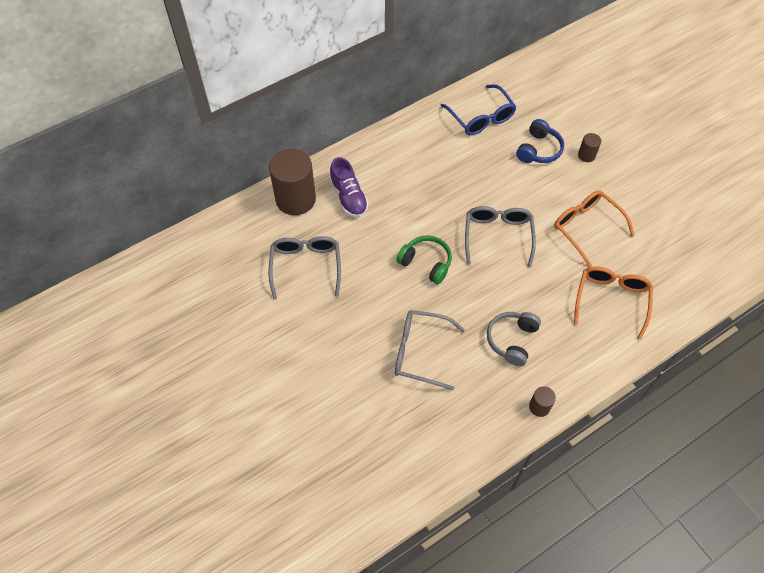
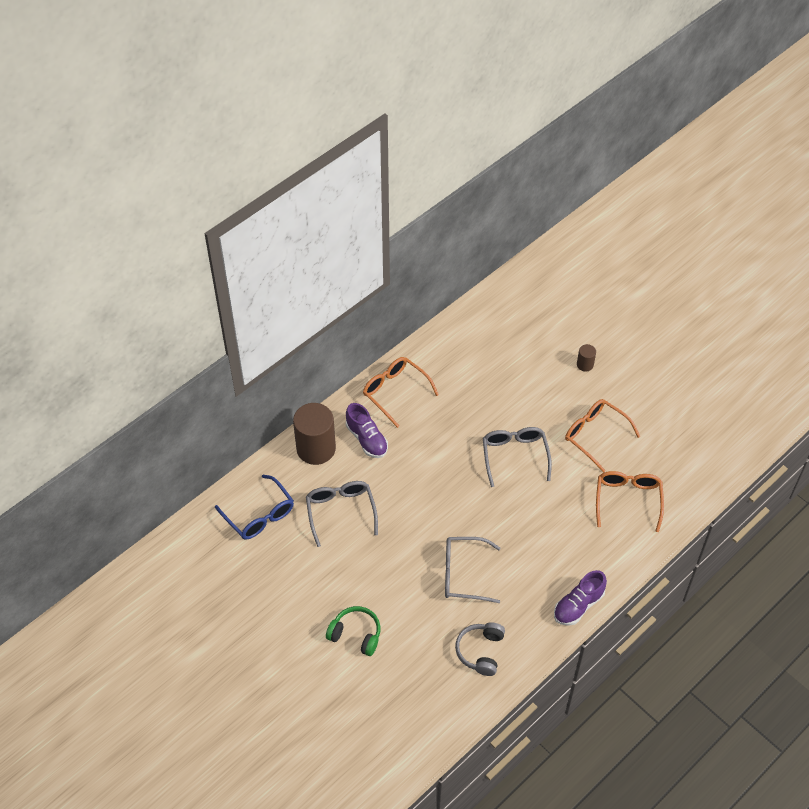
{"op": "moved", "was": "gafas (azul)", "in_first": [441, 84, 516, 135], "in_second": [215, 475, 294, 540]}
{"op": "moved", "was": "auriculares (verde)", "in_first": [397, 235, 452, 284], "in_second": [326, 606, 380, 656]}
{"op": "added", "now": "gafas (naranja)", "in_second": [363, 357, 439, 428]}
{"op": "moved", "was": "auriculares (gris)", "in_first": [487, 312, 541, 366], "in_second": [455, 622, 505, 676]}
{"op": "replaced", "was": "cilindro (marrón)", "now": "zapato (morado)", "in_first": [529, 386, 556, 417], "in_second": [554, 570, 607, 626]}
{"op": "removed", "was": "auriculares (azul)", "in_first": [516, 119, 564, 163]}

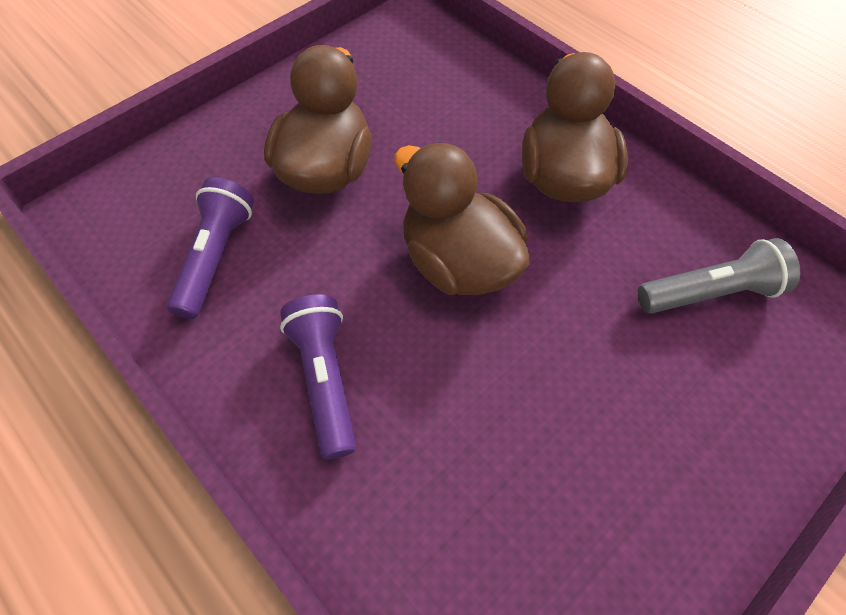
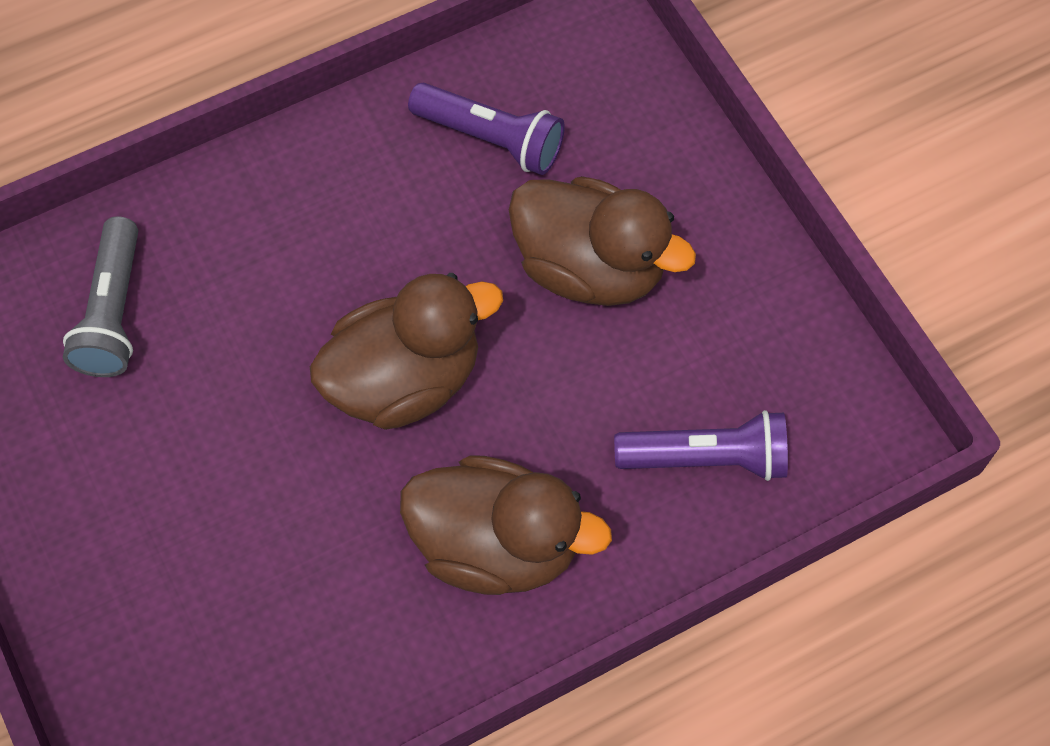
{"op": "moved", "was": "lámpara de mano (gris)", "in_first": [638, 238, 800, 314], "in_second": [63, 216, 138, 377]}
{"op": "moved", "was": "lámpara de mano (morado)", "in_first": [280, 294, 356, 459], "in_second": [614, 410, 788, 481]}

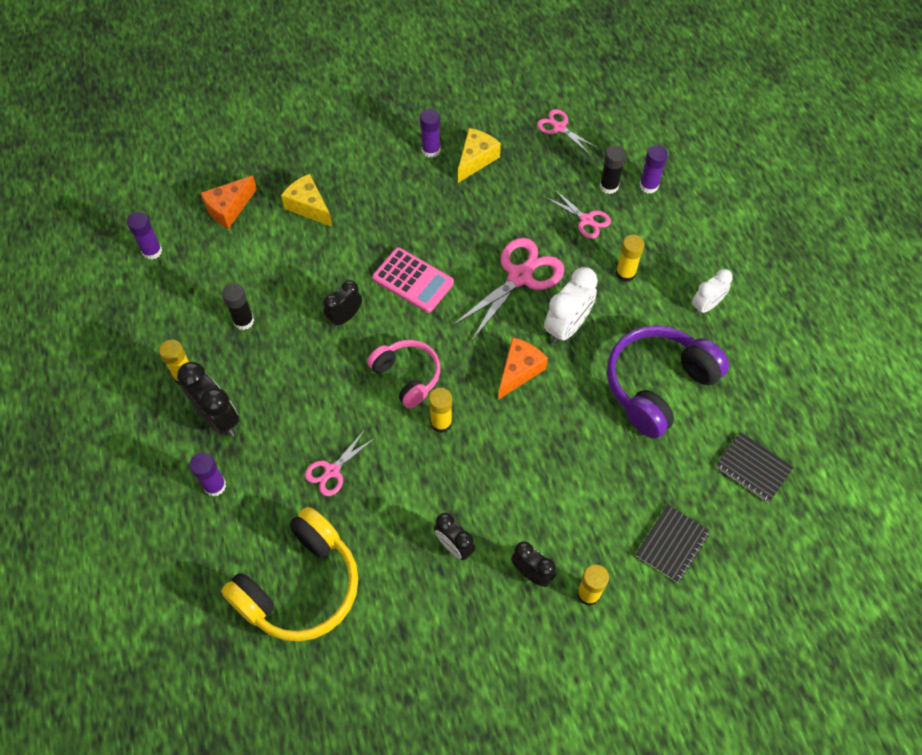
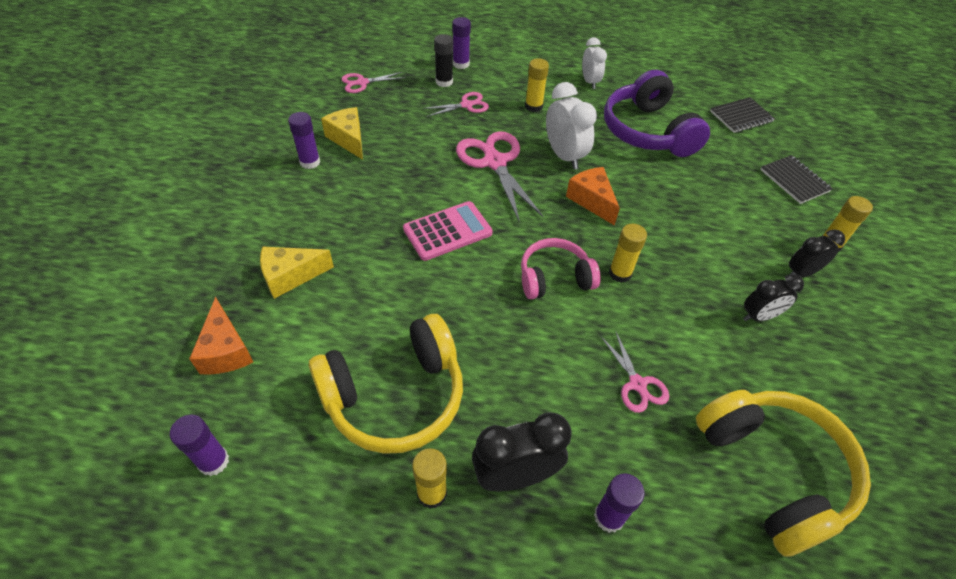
{"op": "replaced", "was": "barra de pegamento (negro)", "now": "auriculares (amarillo)", "in_first": [222, 283, 254, 330], "in_second": [309, 314, 463, 454]}
{"op": "removed", "was": "despertador (negro)", "in_first": [323, 280, 362, 327]}

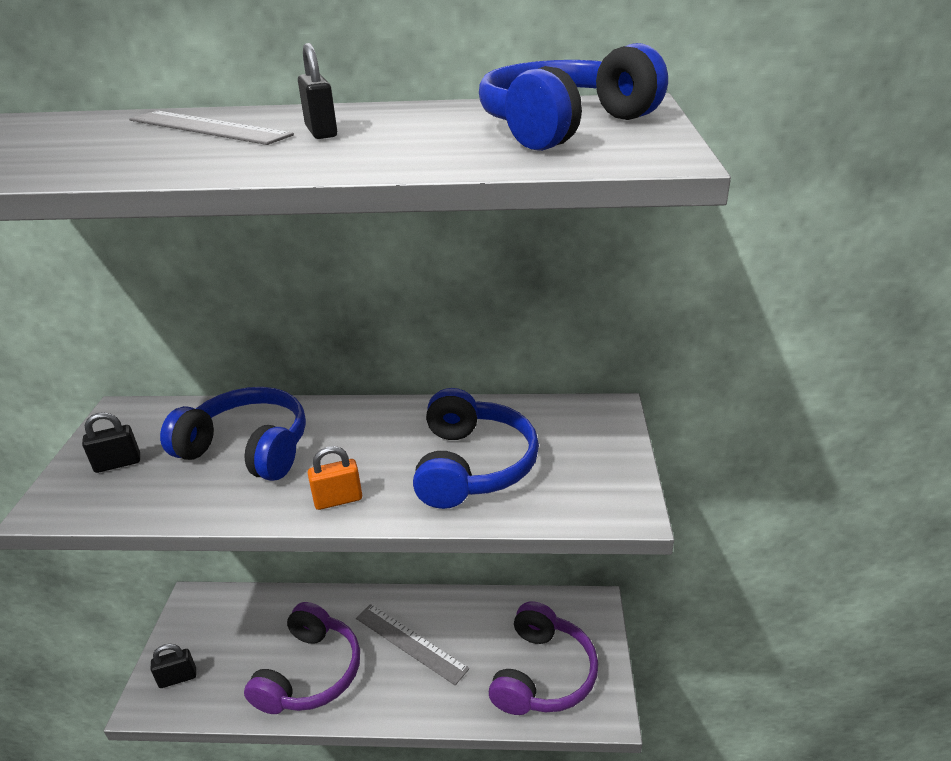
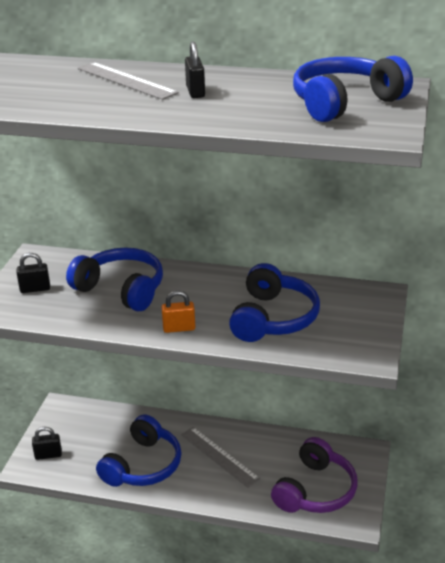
{"op": "recoloured", "was": "auriculares (morado)", "now": "auriculares (azul)", "in_first": [244, 602, 360, 714], "in_second": [96, 415, 181, 487]}

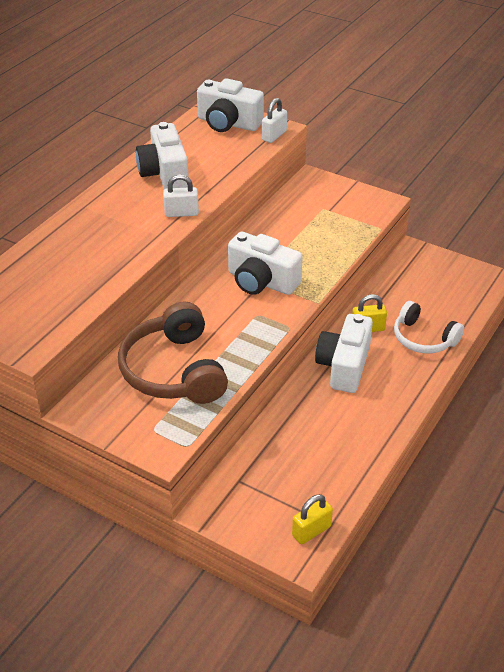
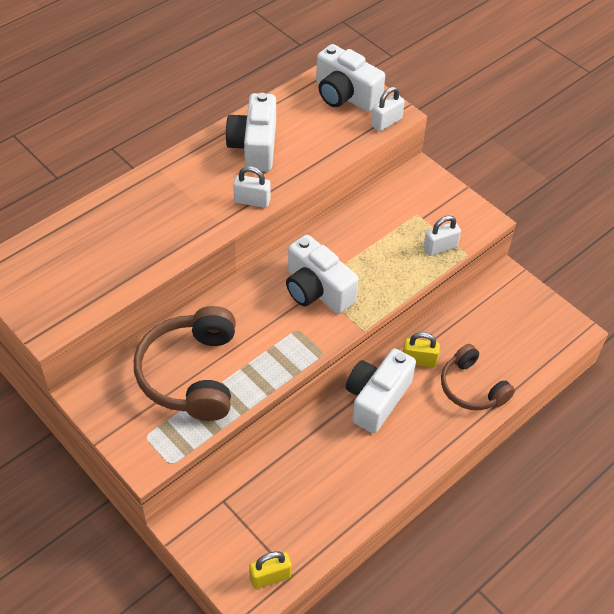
{"op": "added", "now": "candado (blanco)", "in_second": [423, 215, 461, 256]}
{"op": "recoloured", "was": "auriculares (blanco)", "now": "auriculares (marrón)", "in_first": [394, 301, 464, 353], "in_second": [441, 344, 515, 410]}

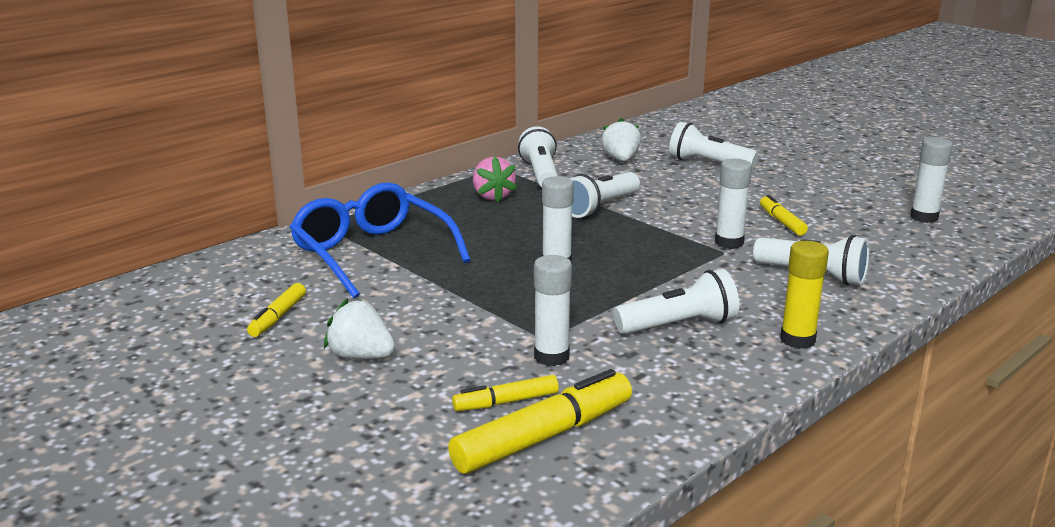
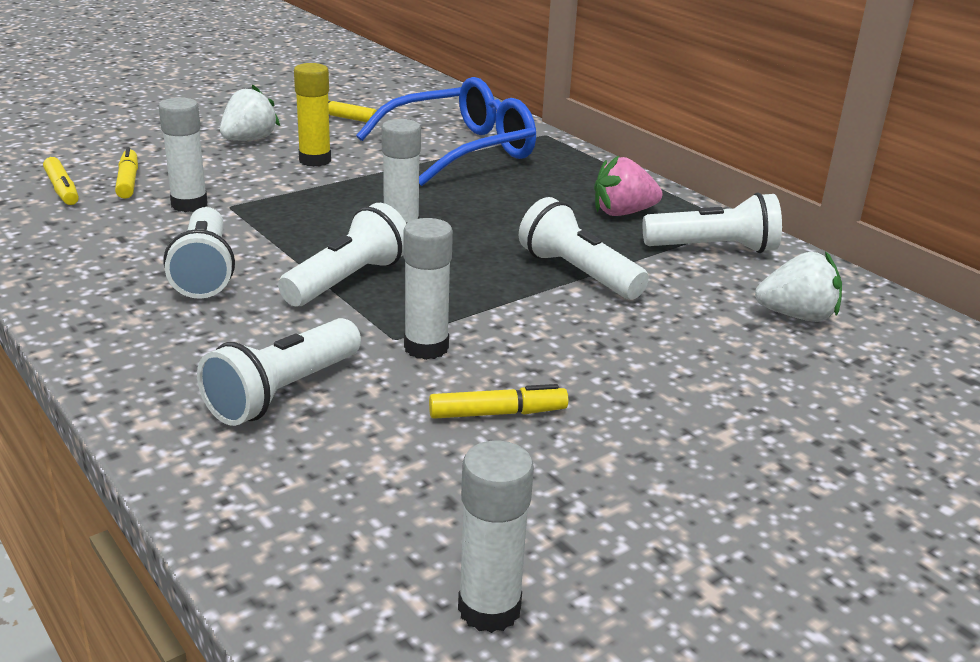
{"op": "resized", "was": "rotulador (amarillo)", "in_first": [448, 369, 632, 474], "in_second": [43, 157, 79, 205], "ratio": 0.55}
{"op": "moved", "was": "lámpara de mano (blanco)", "in_first": [669, 122, 758, 169], "in_second": [278, 203, 406, 306]}
{"op": "moved", "was": "barra de pegamento (amarillo)", "in_first": [780, 241, 829, 349], "in_second": [294, 63, 331, 167]}

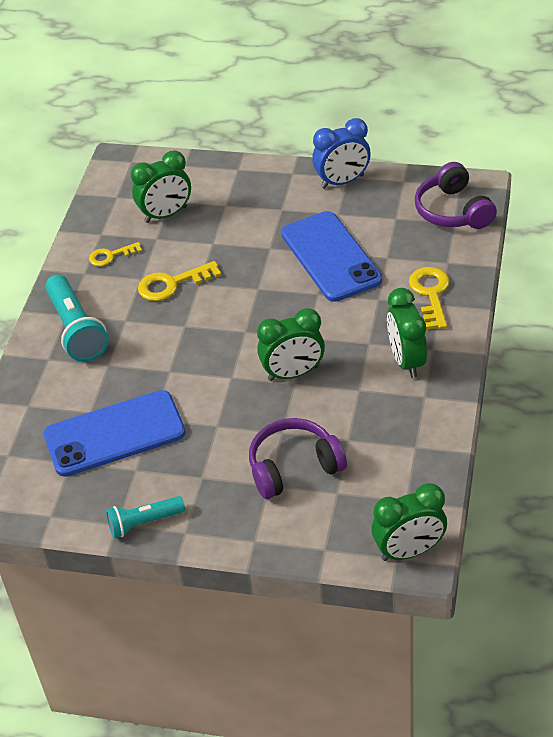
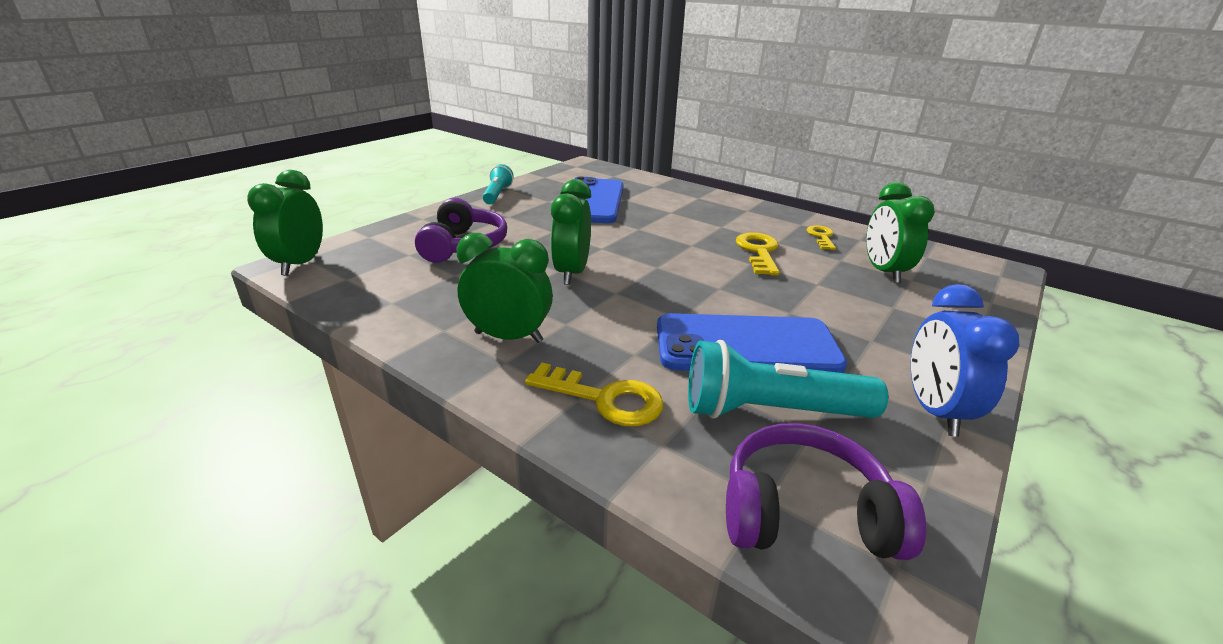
{"op": "moved", "was": "lámpara de mano (turquesa)", "in_first": [45, 275, 109, 362], "in_second": [688, 340, 888, 419]}

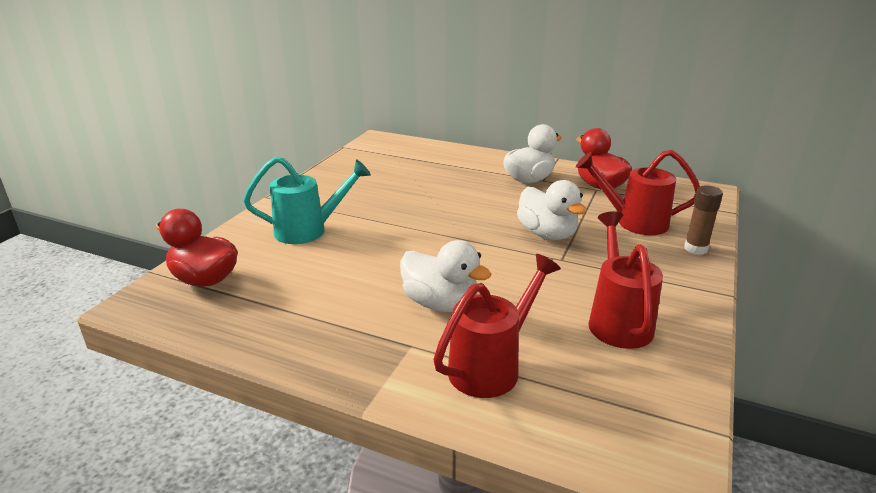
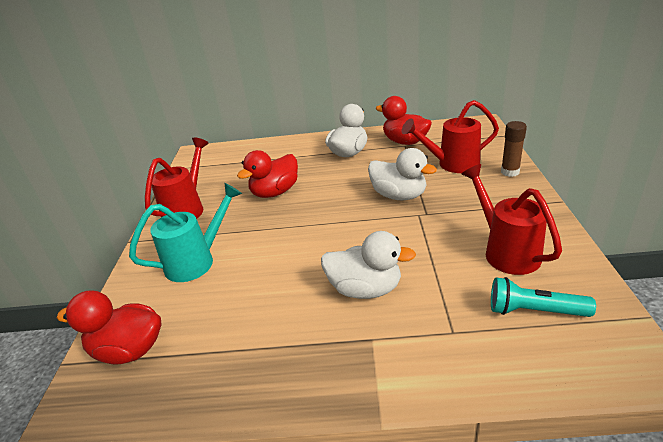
{"op": "moved", "was": "regadera (rojo)", "in_first": [433, 254, 561, 398], "in_second": [145, 138, 209, 219]}
{"op": "added", "now": "pato (rojo)", "in_second": [237, 150, 298, 198]}
{"op": "added", "now": "lámpara de mano (turquesa)", "in_second": [491, 277, 596, 317]}

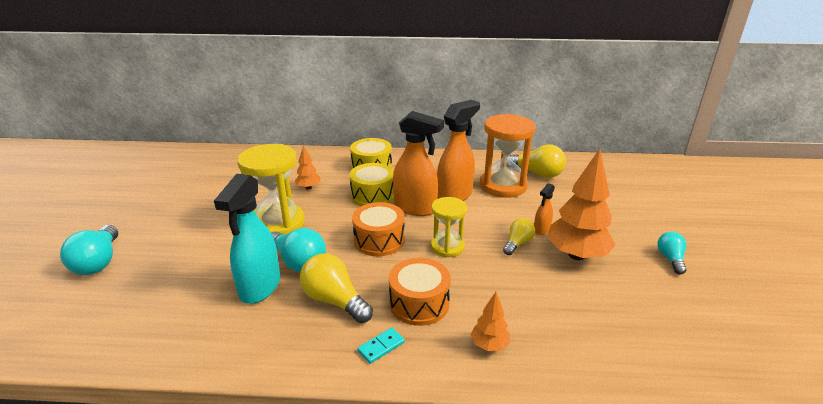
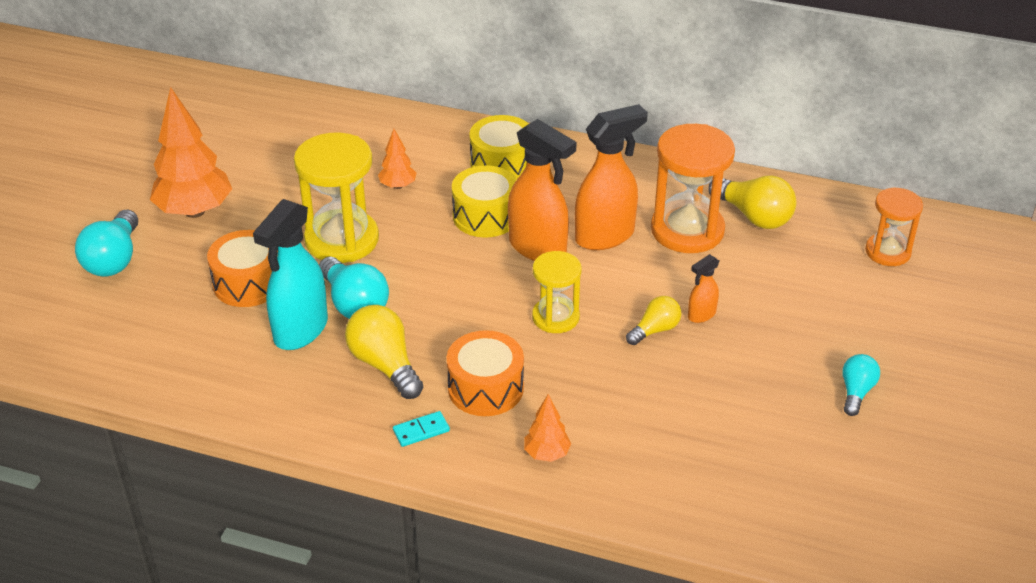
{"op": "moved", "was": "árbol (naranja)", "in_first": [547, 149, 616, 260], "in_second": [150, 87, 232, 218]}
{"op": "moved", "was": "tambor (naranja)", "in_first": [352, 202, 405, 256], "in_second": [207, 230, 278, 307]}
{"op": "added", "now": "reloj de arena (naranja)", "in_second": [865, 187, 923, 266]}

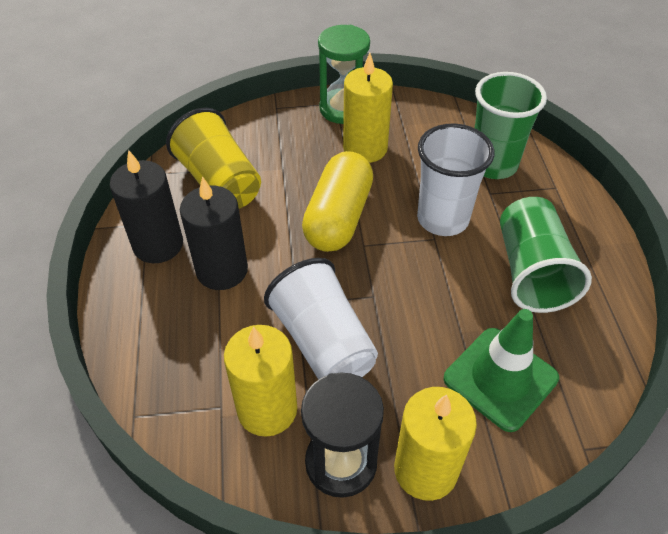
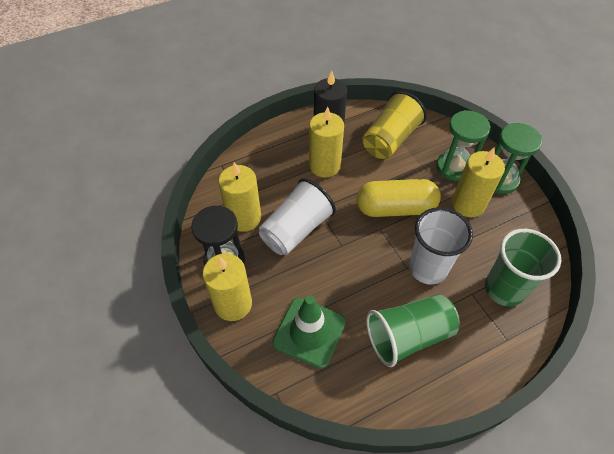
{"op": "recoloured", "was": "vela (negro)", "now": "vela (amarillo)", "in_first": [180, 176, 248, 290], "in_second": [309, 106, 344, 178]}
{"op": "added", "now": "reloj de arena (verde)", "in_second": [436, 110, 490, 181]}

